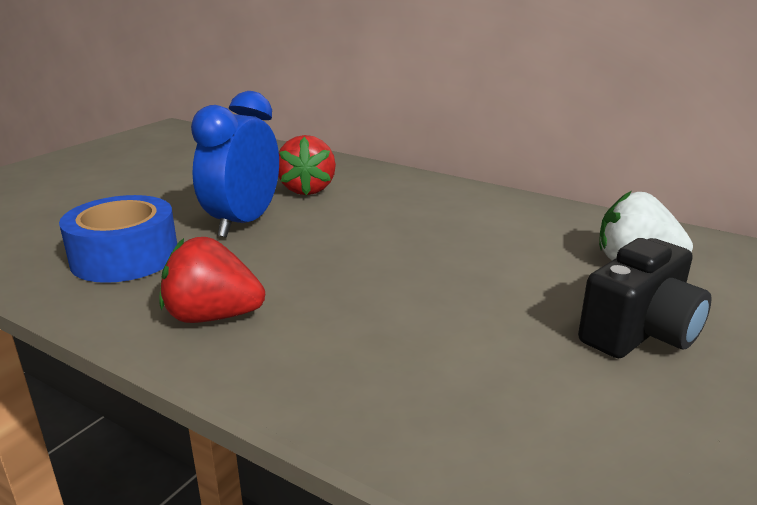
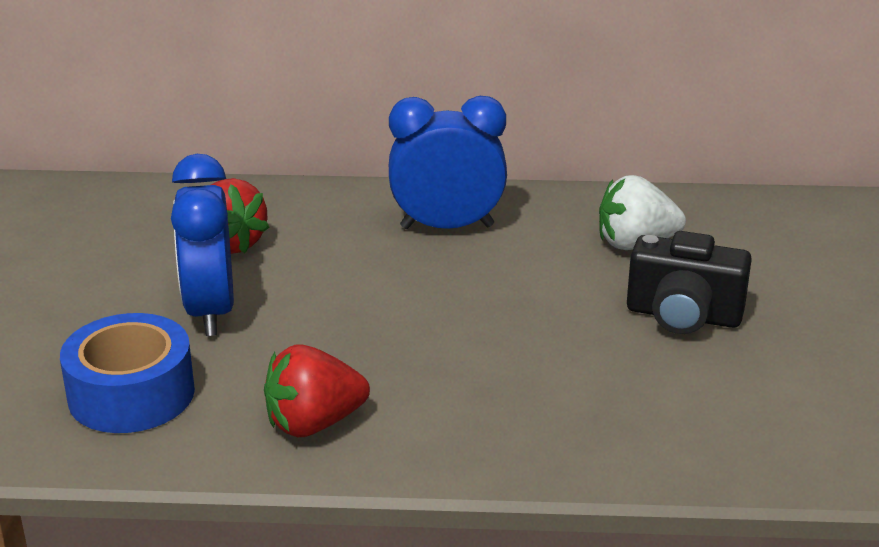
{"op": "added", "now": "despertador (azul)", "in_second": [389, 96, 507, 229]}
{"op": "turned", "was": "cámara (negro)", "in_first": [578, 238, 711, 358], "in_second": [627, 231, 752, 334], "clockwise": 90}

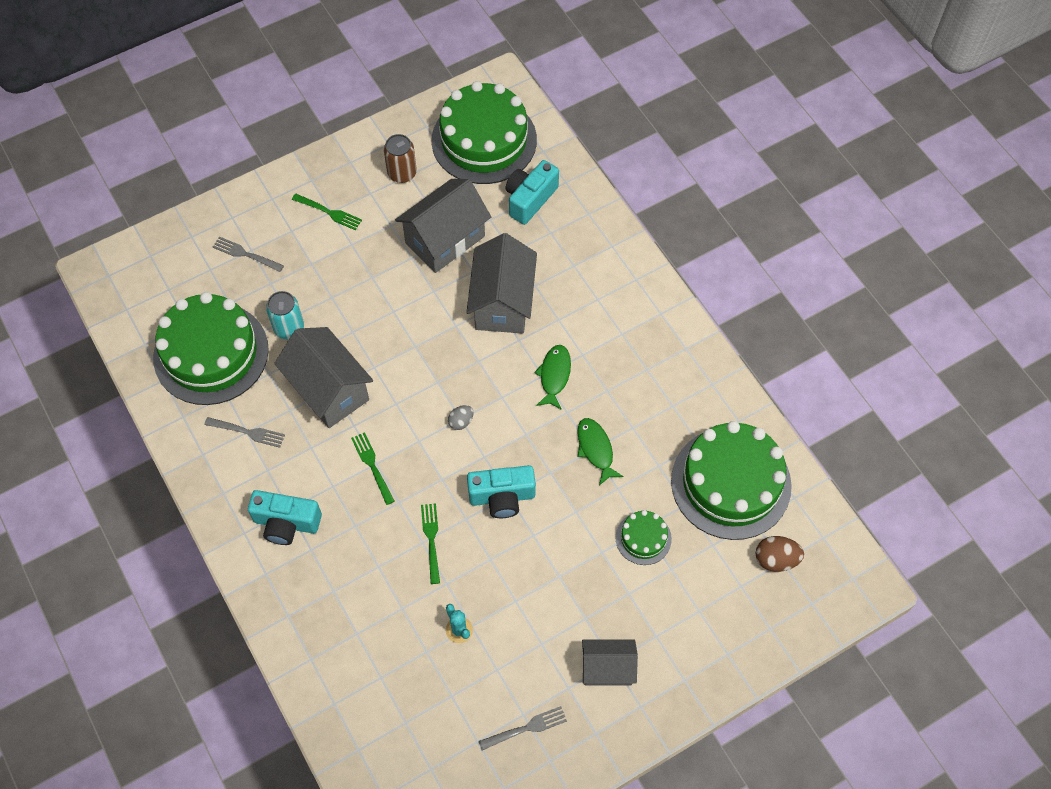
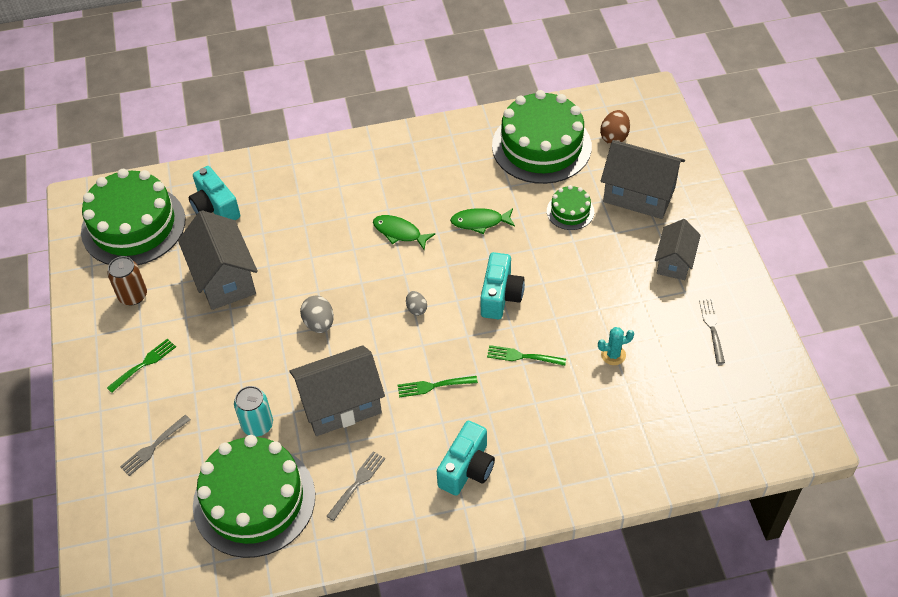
{"op": "added", "now": "huevo (gris)", "in_second": [300, 296, 334, 333]}
{"op": "moved", "was": "casa (gris)", "in_first": [466, 233, 537, 334], "in_second": [601, 140, 685, 219]}

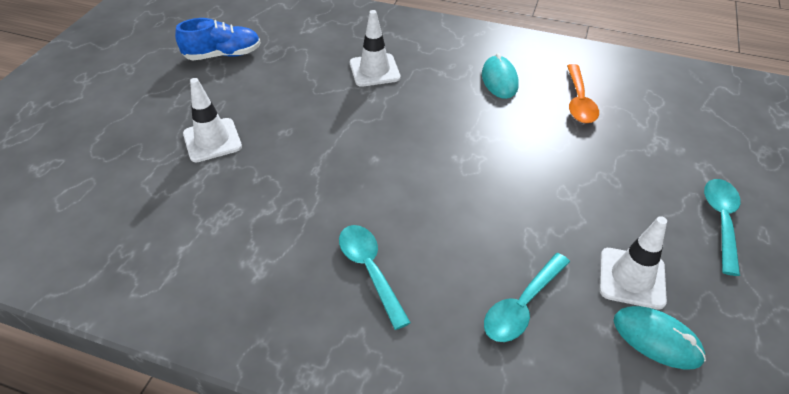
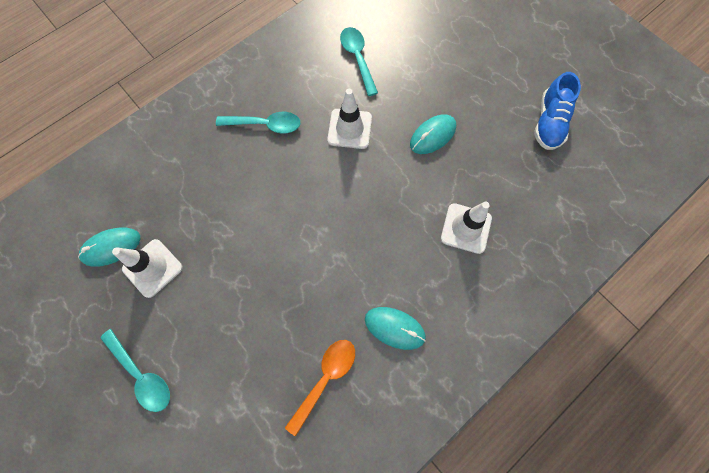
{"op": "turned", "was": "cuchara (naranja)", "in_first": [567, 64, 599, 123], "in_second": [285, 340, 355, 436], "clockwise": 90}
{"op": "moved", "was": "cono de tráfico (blanco)", "in_first": [183, 78, 242, 162], "in_second": [327, 89, 372, 149]}
{"op": "moved", "was": "cuchara (turquesa)", "in_first": [484, 253, 570, 342], "in_second": [340, 27, 378, 96]}
{"op": "added", "now": "ratón (turquesa)", "in_second": [410, 114, 456, 154]}

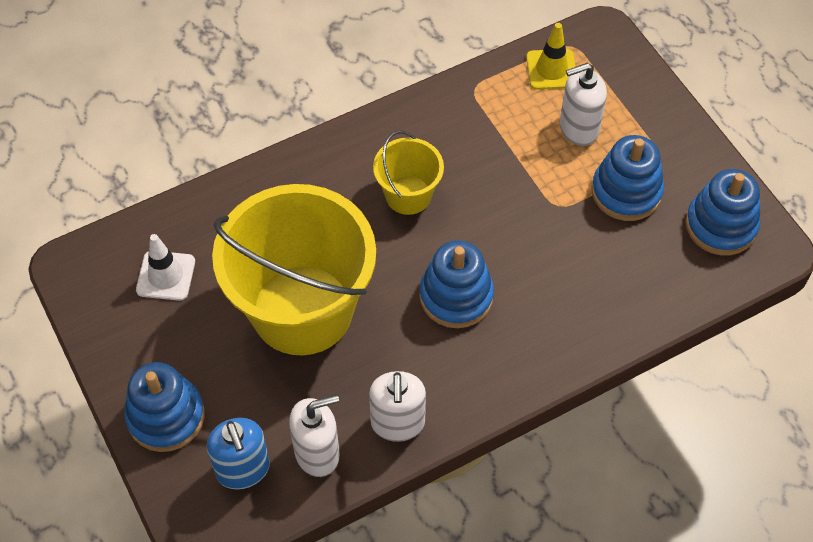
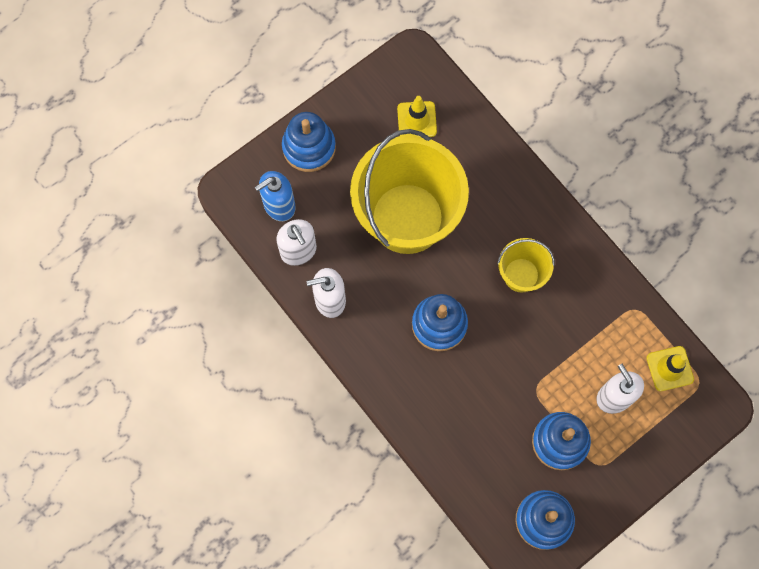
{"op": "recoloured", "was": "cono de tráfico (blanco)", "now": "cono de tráfico (amarillo)", "in_first": [136, 234, 195, 301], "in_second": [397, 96, 437, 137]}

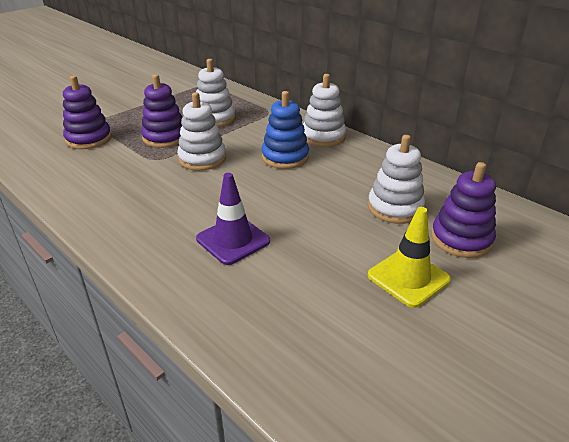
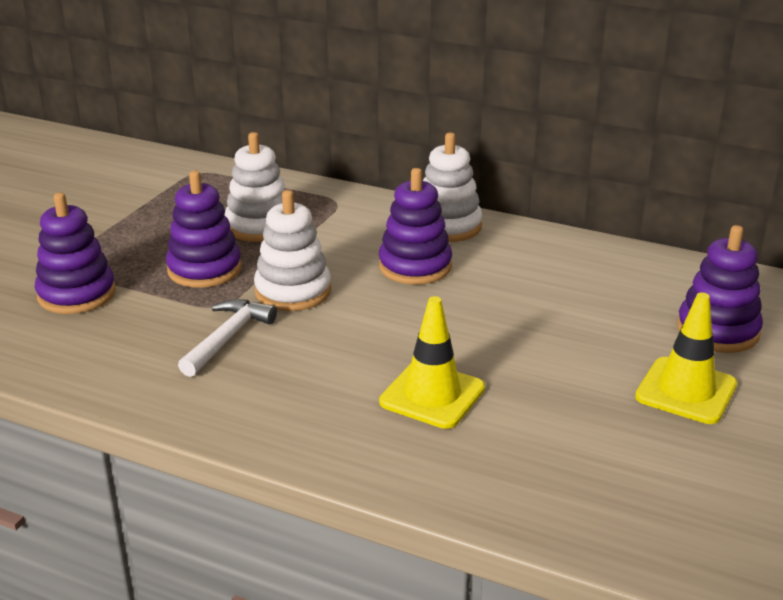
{"op": "added", "now": "martillo (blanco)", "in_second": [178, 299, 277, 377]}
{"op": "recoloured", "was": "juguete apilable (azul)", "now": "juguete apilable (morado)", "in_first": [262, 91, 309, 169], "in_second": [379, 168, 452, 285]}
{"op": "recoloured", "was": "cono de tráfico (morado)", "now": "cono de tráfico (amarillo)", "in_first": [196, 173, 270, 265], "in_second": [379, 296, 485, 429]}
{"op": "removed", "was": "juguete apilable (blanco)", "in_first": [368, 135, 425, 224]}

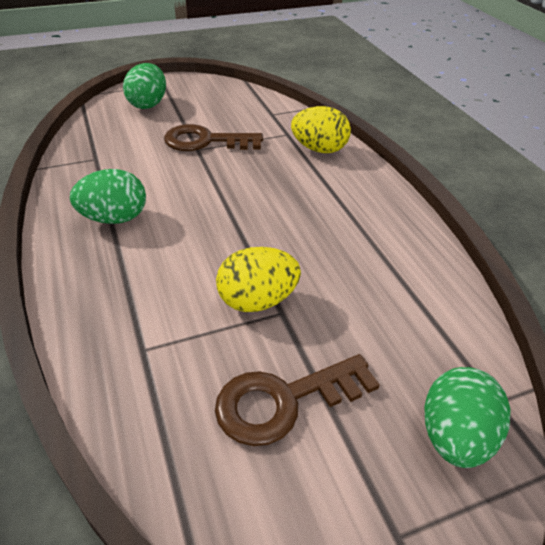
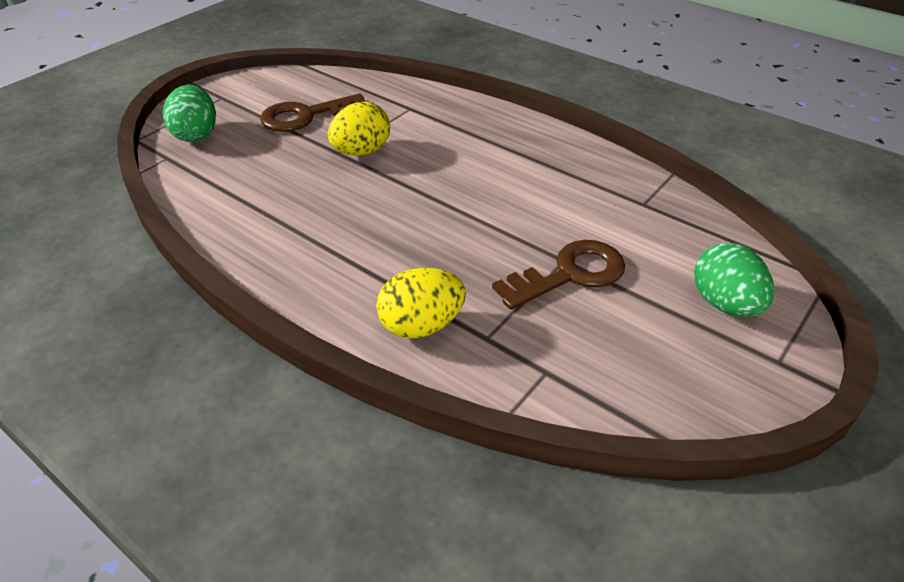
{"op": "turned", "was": "llave (marrón)", "in_first": [215, 354, 380, 446], "in_second": [260, 93, 365, 132], "clockwise": -150}
{"op": "removed", "was": "huevo (verde)", "in_first": [70, 169, 146, 224]}

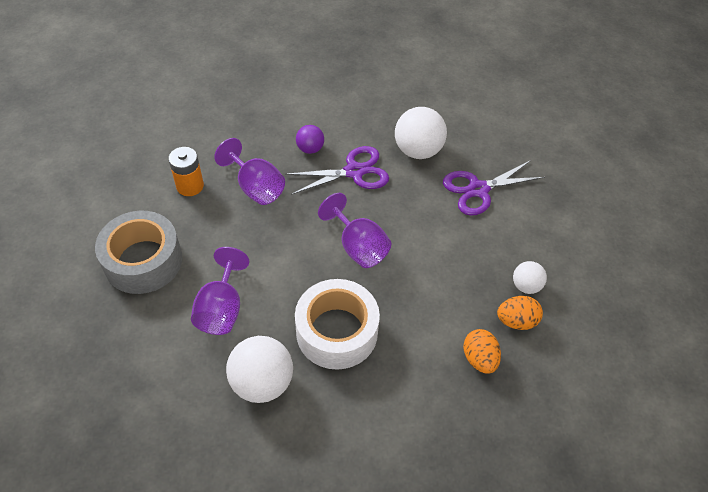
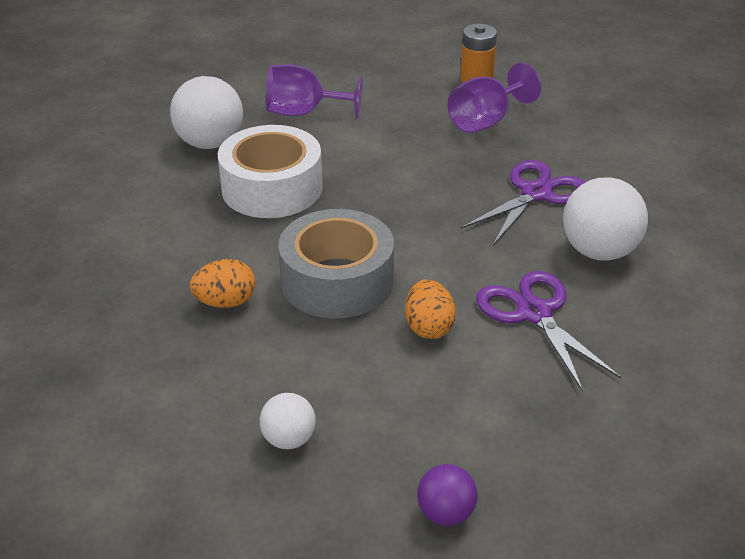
{"op": "moved", "was": "pelota (blanco)", "in_first": [513, 261, 547, 294], "in_second": [260, 393, 316, 449]}
{"op": "moved", "was": "cinta adhesiva (gris)", "in_first": [95, 211, 182, 294], "in_second": [278, 209, 394, 319]}
{"op": "moved", "was": "huevo (naranja)", "in_first": [497, 296, 543, 330], "in_second": [405, 279, 456, 339]}
{"op": "moved", "was": "pelota (morado)", "in_first": [296, 125, 324, 154], "in_second": [417, 464, 478, 526]}
{"op": "turned", "was": "tijeras (morado)", "in_first": [285, 146, 389, 195], "in_second": [461, 160, 586, 245], "clockwise": -120}
{"op": "removed", "was": "copa (morado)", "in_first": [318, 193, 391, 268]}

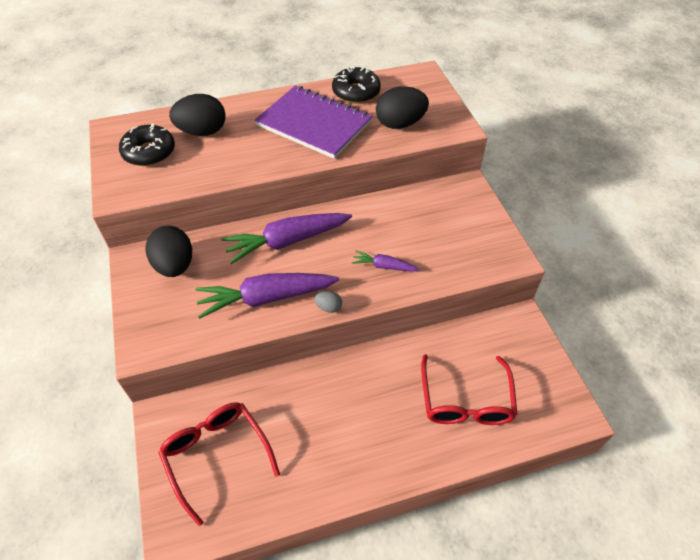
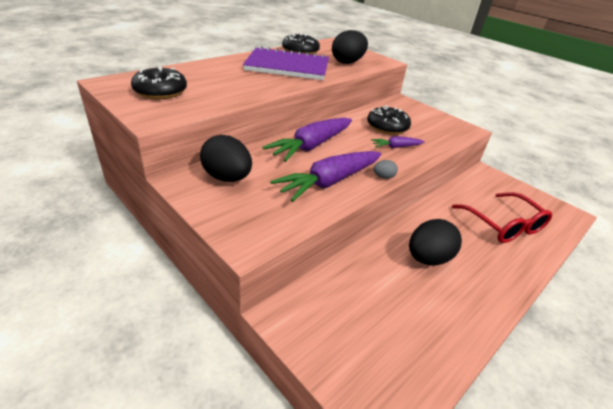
{"op": "added", "now": "rosquilla (negro)", "in_second": [367, 105, 411, 135]}
{"op": "moved", "was": "huevo (negro)", "in_first": [169, 94, 226, 136], "in_second": [409, 219, 462, 265]}
{"op": "removed", "was": "gafas (rojo)", "in_first": [158, 402, 280, 526]}

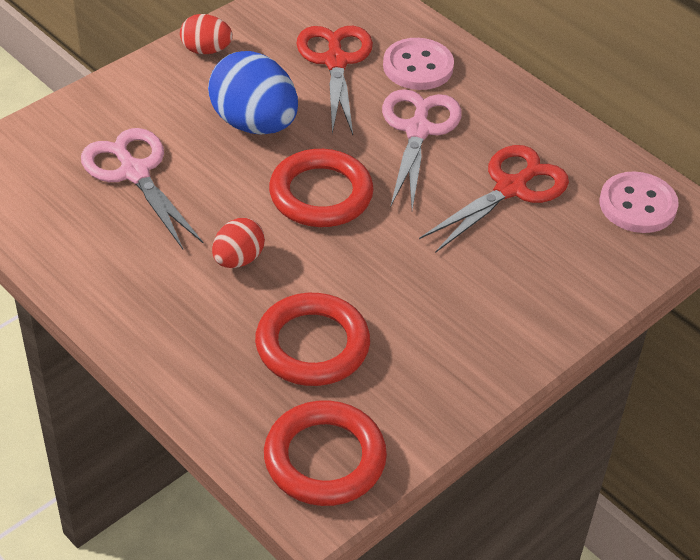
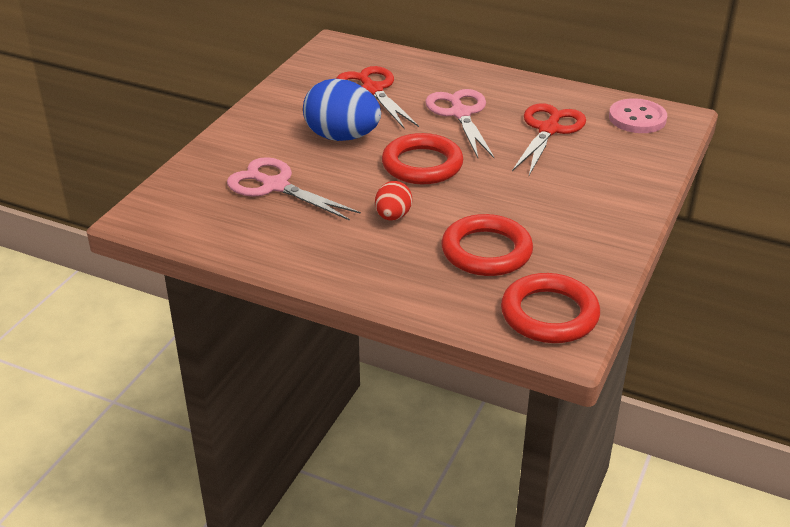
{"op": "removed", "was": "huevo (rojo)", "in_first": [180, 14, 233, 54]}
{"op": "removed", "was": "botón (rosa)", "in_first": [383, 38, 454, 90]}

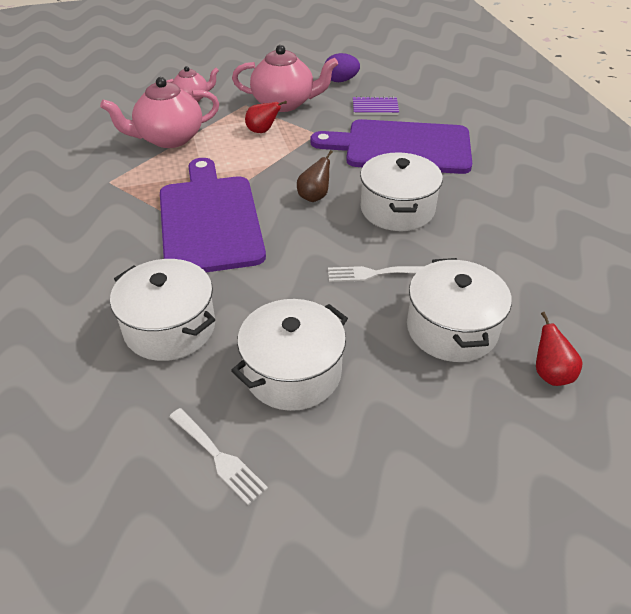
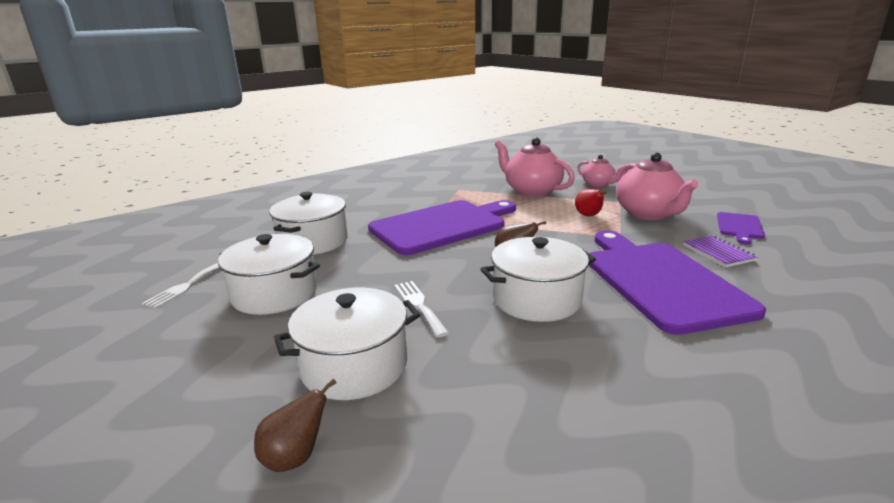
{"op": "recoloured", "was": "pera (rojo)", "now": "pera (marrón)", "in_first": [536, 312, 583, 386], "in_second": [254, 378, 337, 472]}
{"op": "replaced", "was": "huevo (morado)", "now": "tabla de cortar (morado)", "in_first": [325, 53, 360, 82], "in_second": [717, 212, 765, 245]}

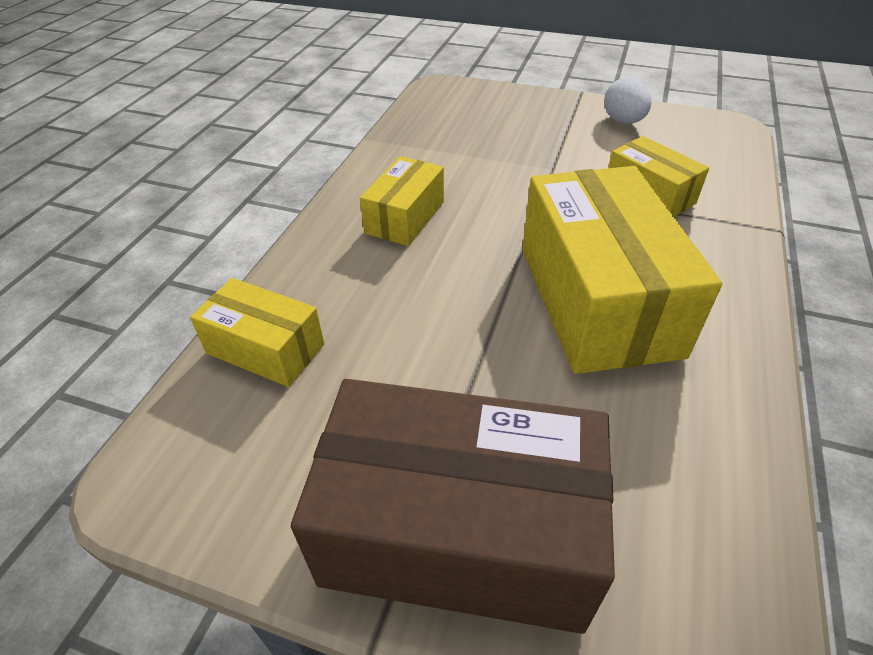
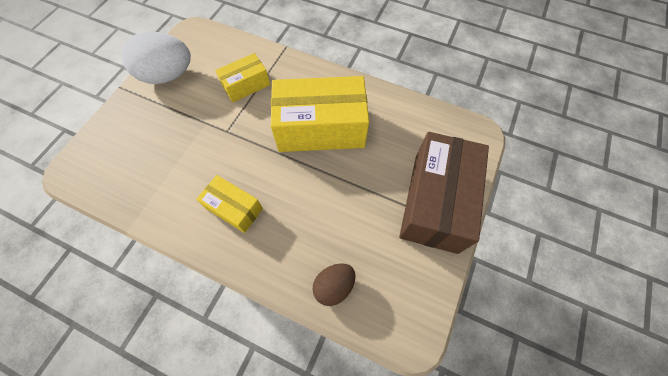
{"op": "resized", "was": "huevo (blanco)", "in_first": [604, 77, 651, 124], "in_second": [121, 32, 191, 84], "ratio": 1.78}
{"op": "replaced", "was": "caja (amarillo)", "now": "huevo (marrón)", "in_first": [190, 278, 324, 387], "in_second": [312, 263, 355, 306]}

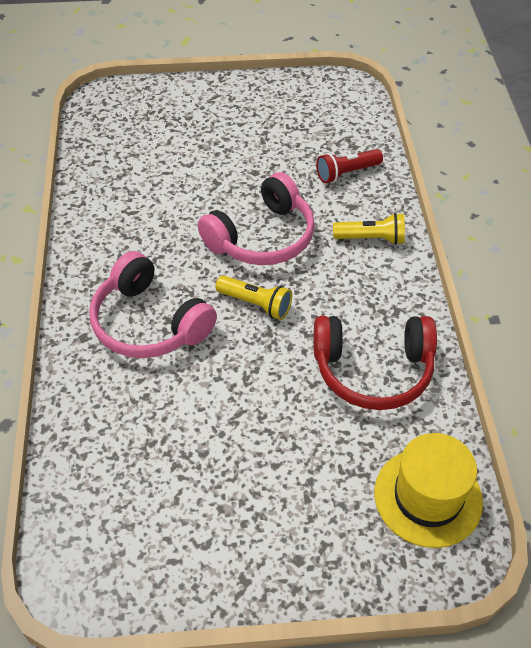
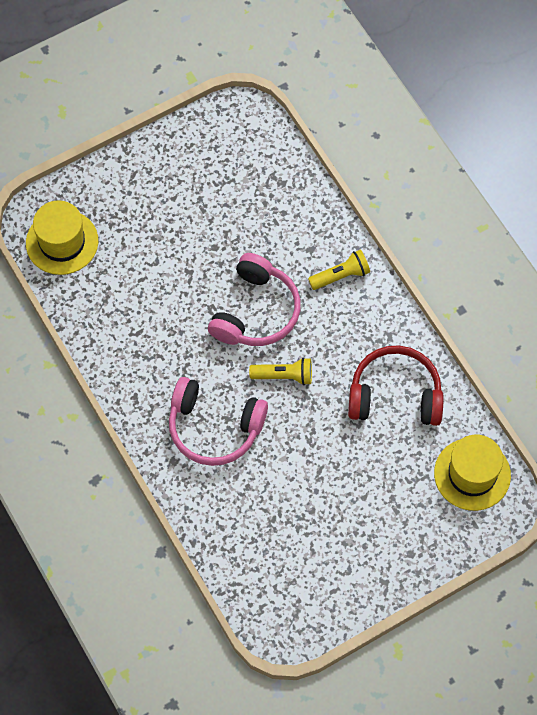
{"op": "added", "now": "sombrero (amarillo)", "in_second": [26, 200, 98, 275]}
{"op": "turned", "was": "auriculares (rojo)", "in_first": [313, 316, 437, 410], "in_second": [348, 346, 444, 426], "clockwise": -150}
{"op": "removed", "was": "lámpara de mano (rojo)", "in_first": [316, 149, 383, 183]}

